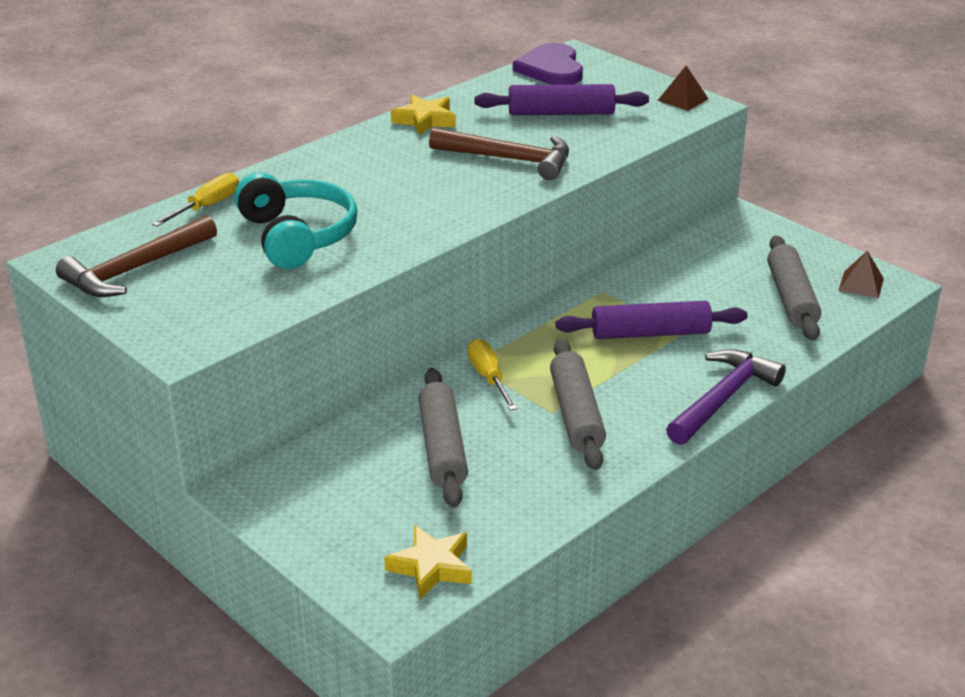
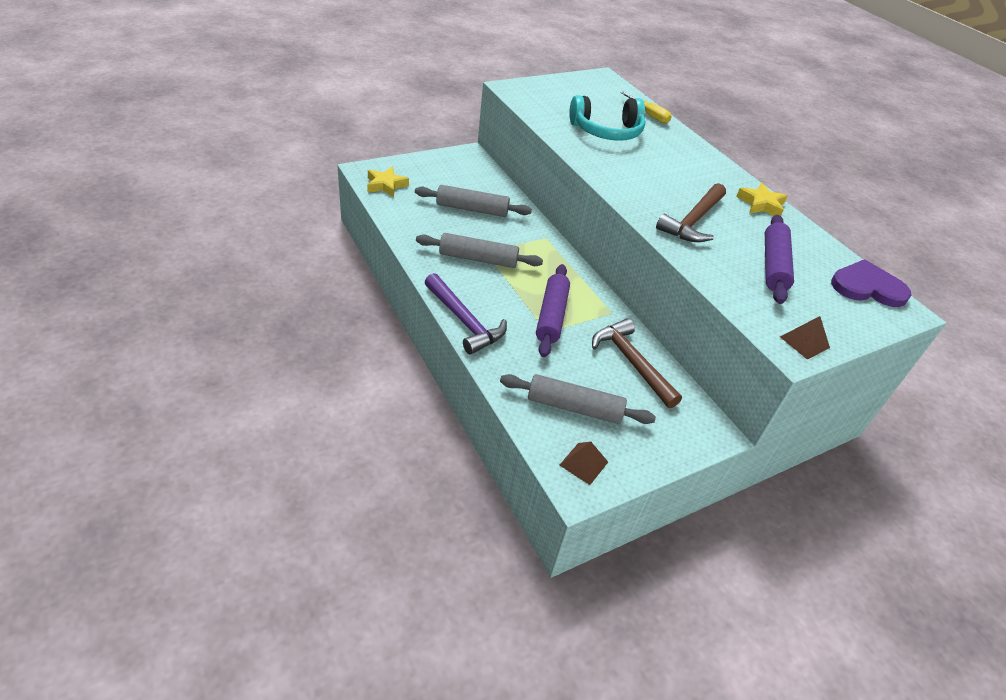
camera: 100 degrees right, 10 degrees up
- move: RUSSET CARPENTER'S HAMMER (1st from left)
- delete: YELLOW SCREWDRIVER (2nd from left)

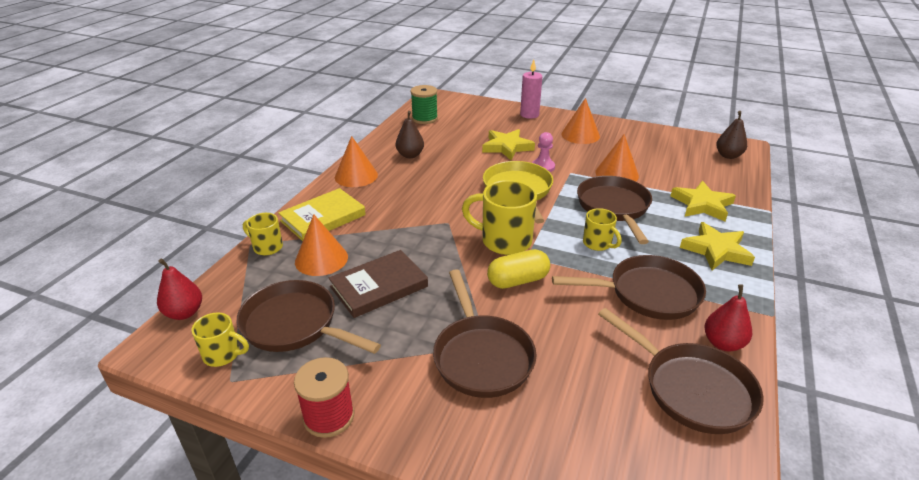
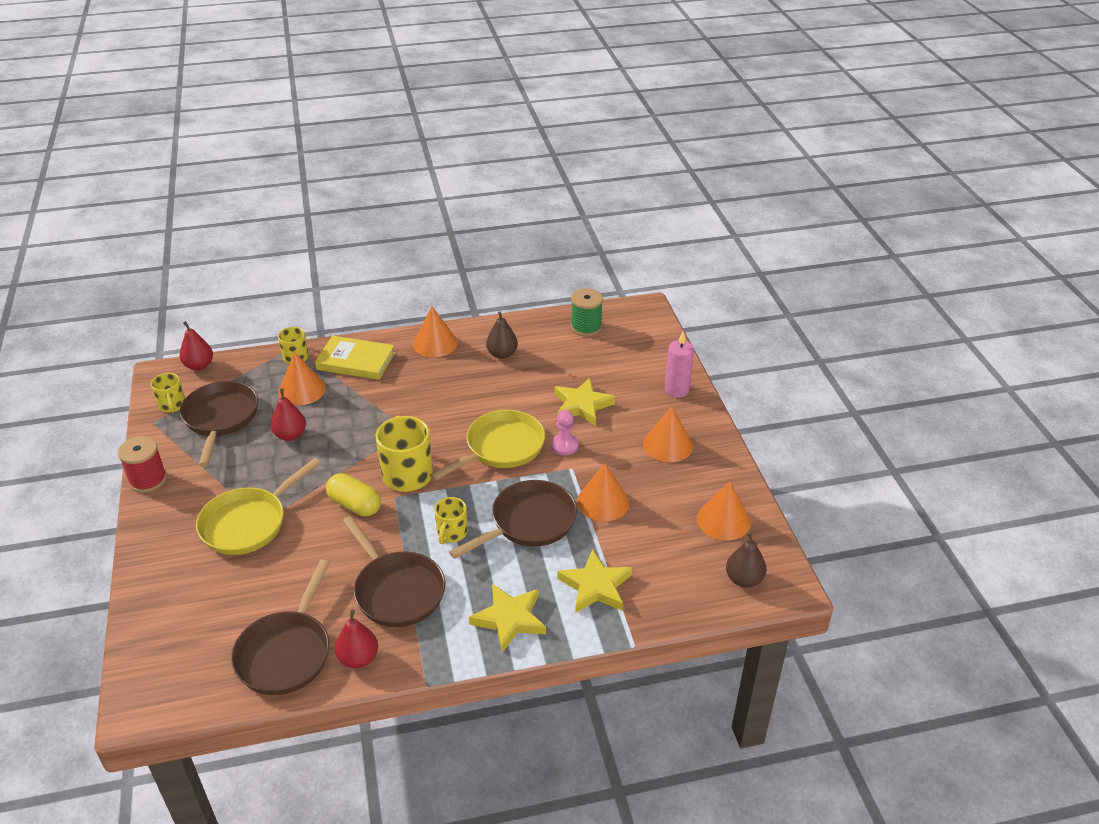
camera: 55 degrees right, 5 degrees up
- replace: RUSSET HARDBACK to SCARLET PEAR FRUIT (2nd from left)
- recolor: RUSSET PAN (2nd from left) to YELLOW PAN (1st from left)
- insert: ORANGE CONE (5th from left)

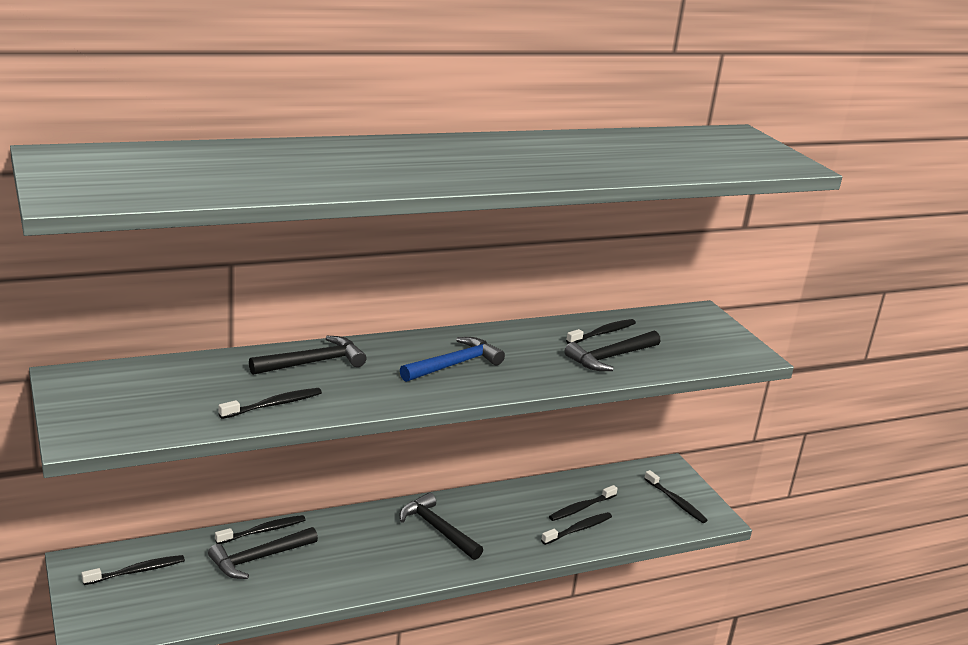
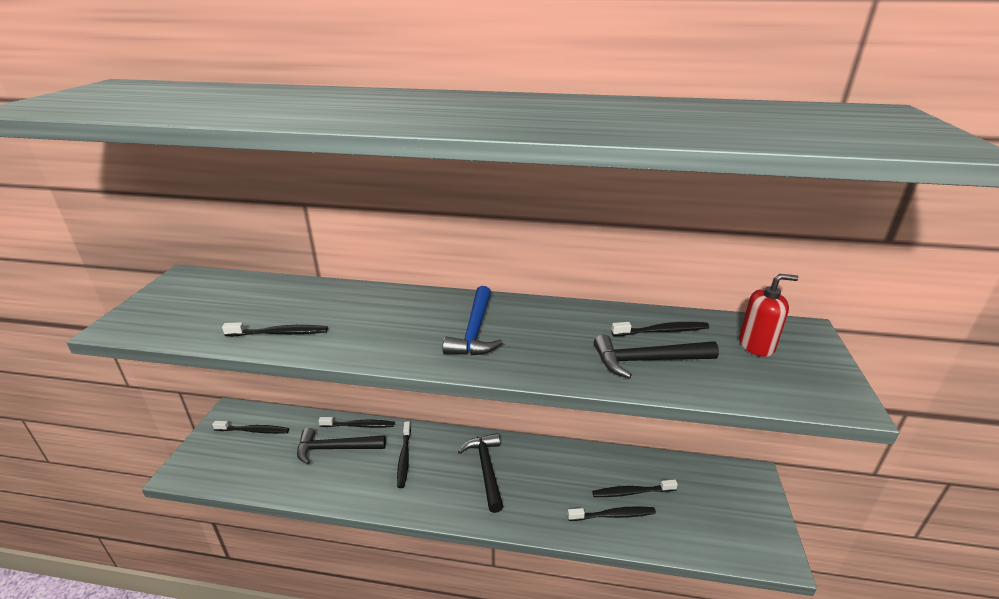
camera: 35 degrees right, 5 degrees up
- delete: BLACK CARPENTER'S HAMMER (2nd from left)
- rotate: BLUE CARPENTER'S HAMMER 105 degrees clockwise
- move: BLACK TOOTHBRUSH (7th from left in the first image) to BLACK TOOTHBRUSH (4th from left)
- insert: SCARLET PUMP BOTTLE

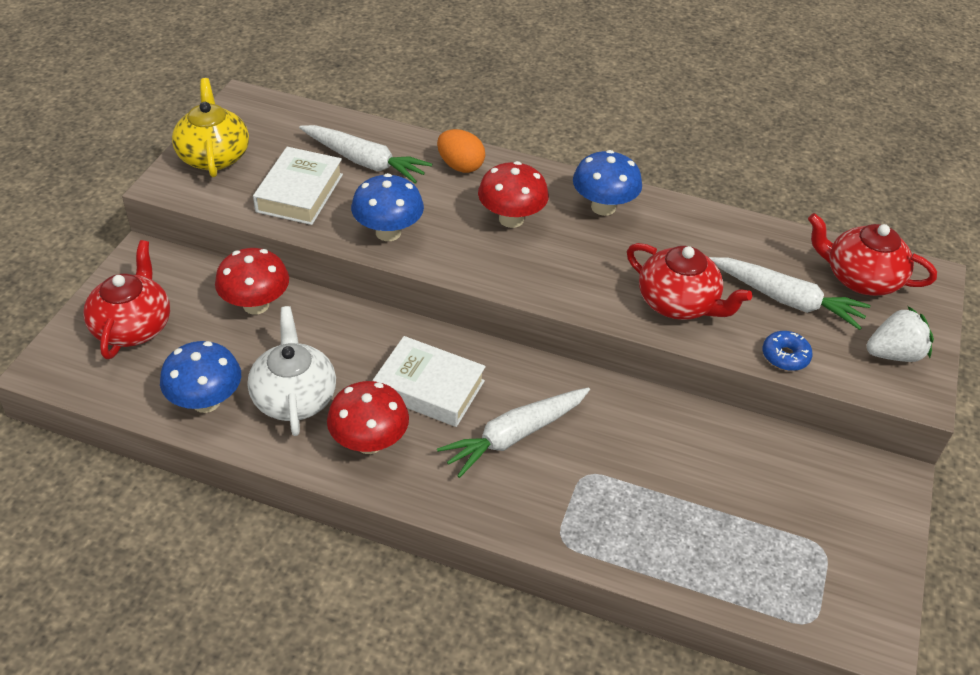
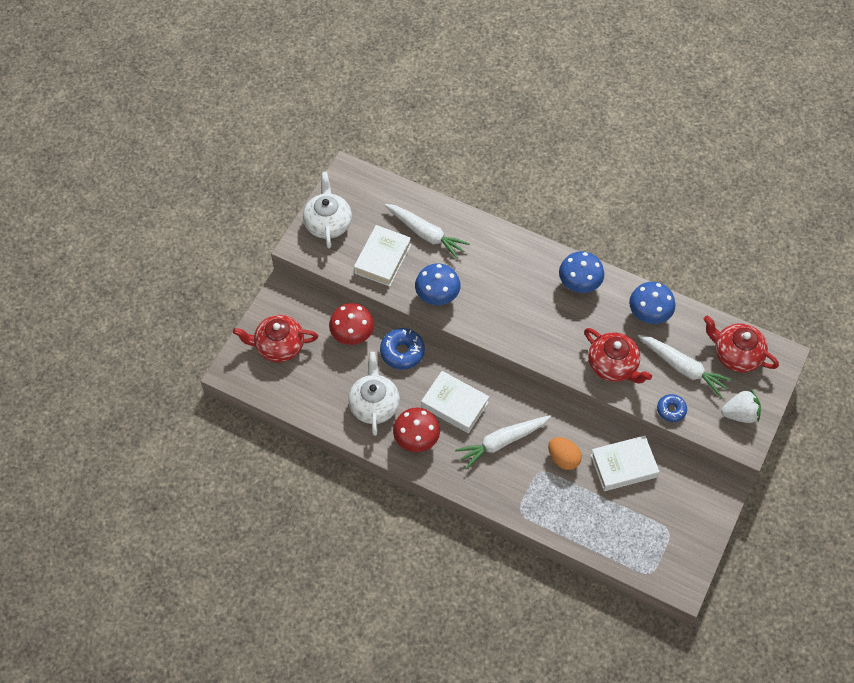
camera: 10 degrees right, 15 degrees up
- recolor: YELLOW TEAPOT to SNOW-WHITE TEAPOT (1st from left)
- move: ORANGE EGG SHAPE
- delete: SCARLET TOADSTOOL (3rd from left)
- rotate: SCARLET TEAPOT (1st from left) 105 degrees counterclockwise
- move: BLUE TOADSTOOL (1st from left in the first image) to BLUE TOADSTOOL (3rd from left)
- insert: BLUE DOUGHNUT (1st from left)
- insert: SNOW-WHITE HARDBACK (3rd from left)

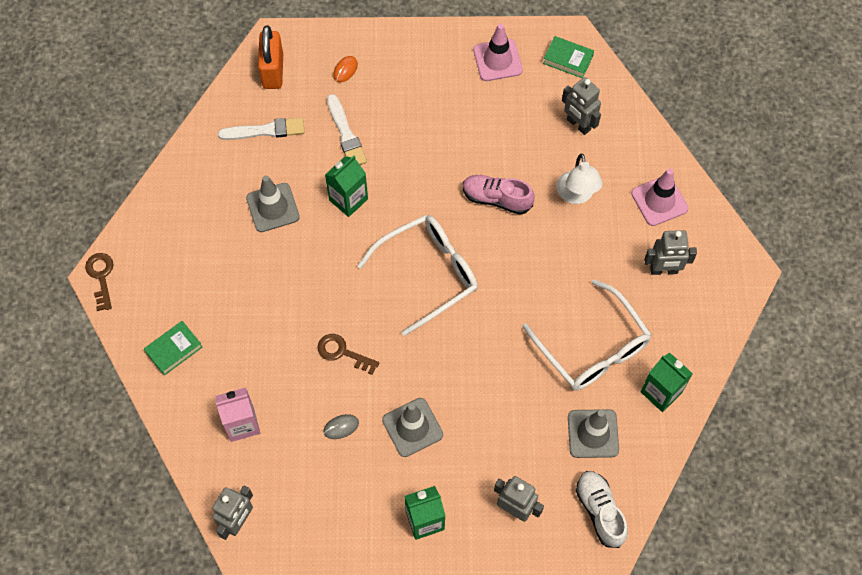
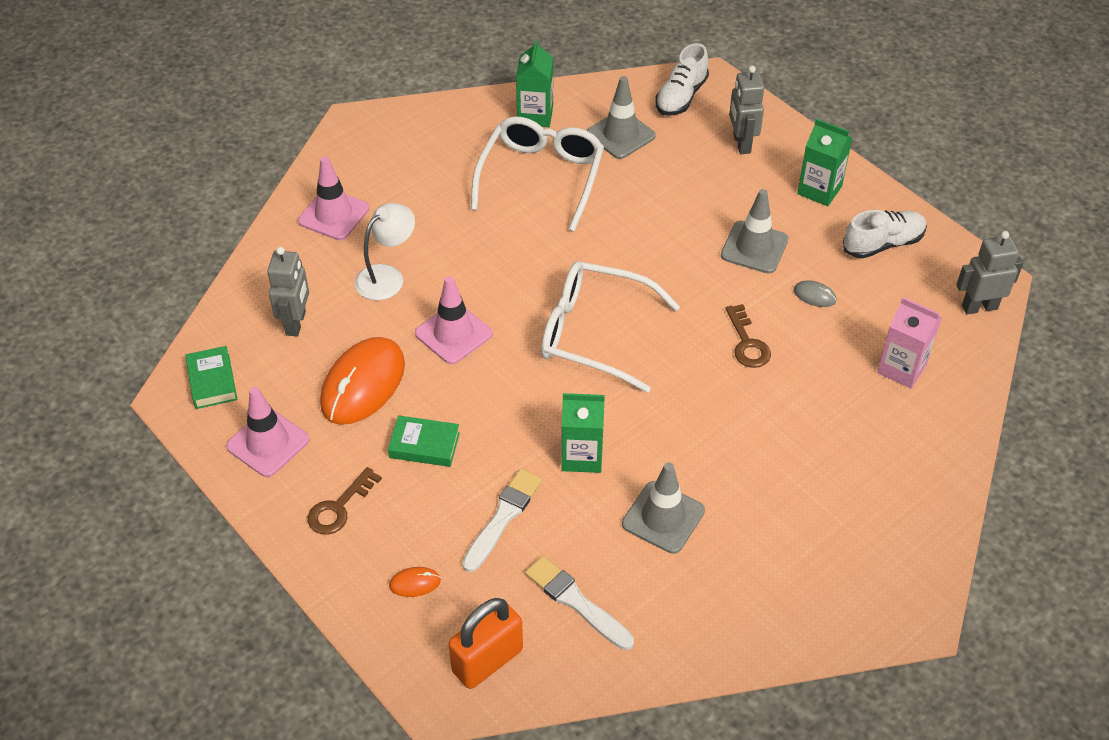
camera: 130 degrees left, 15 degrees down
- replace: ROSY SNEAKER to ROSY ROAD CONE (3rd from left)
- delete: ASH-GREY TOY ROBOT (4th from left)
- move: RUSSET LATCHKEY (1st from left)
- move: EMERALD HARDBACK (1st from left in the first image) to EMERALD HARDBACK (2nd from left)
- insert: SNOW-WHITE SNEAKER (2nd from left)
- insert: ORANGE PC MOUSE (1st from left)

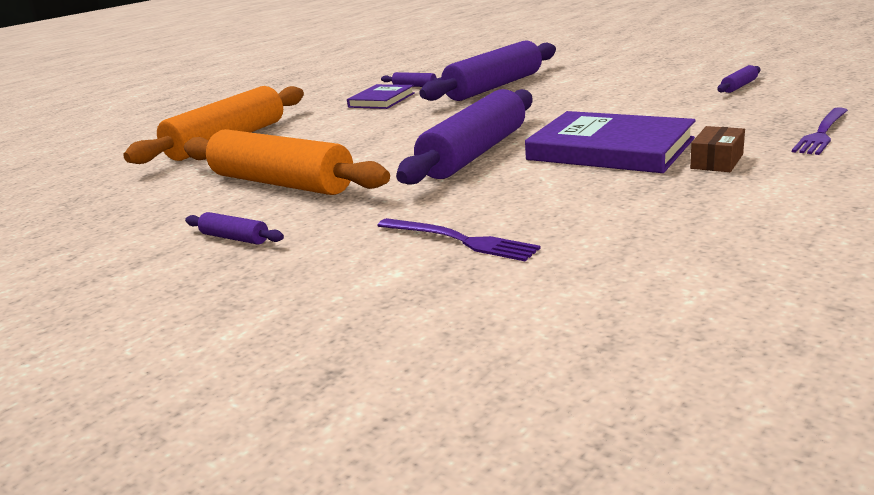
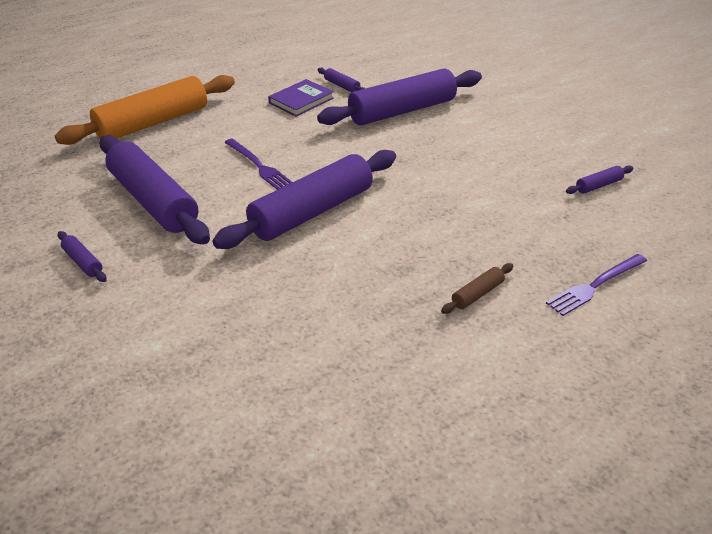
camera: 15 degrees right, 15 degrees up
- delete: PURPLE HARDBACK (2nd from left)
- replace: RUSSET PARCEL to RUSSET DOUGH ROLLER
- recolor: ORANGE DOUGH ROLLER (2nd from left) to PURPLE DOUGH ROLLER (2nd from left)
- move: PURPLE DINNER FORK (1st from left)

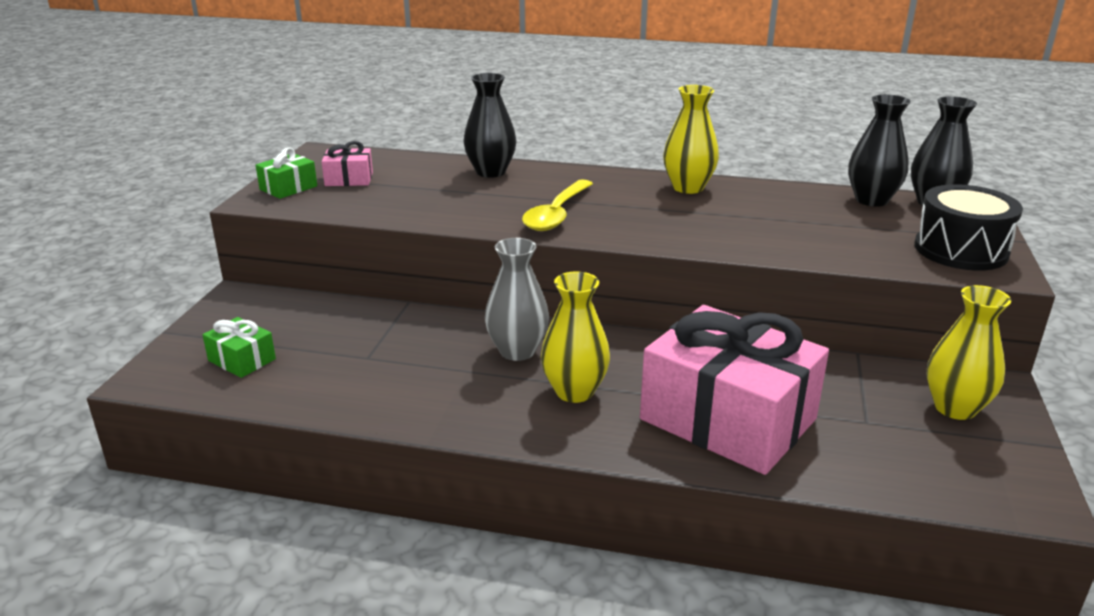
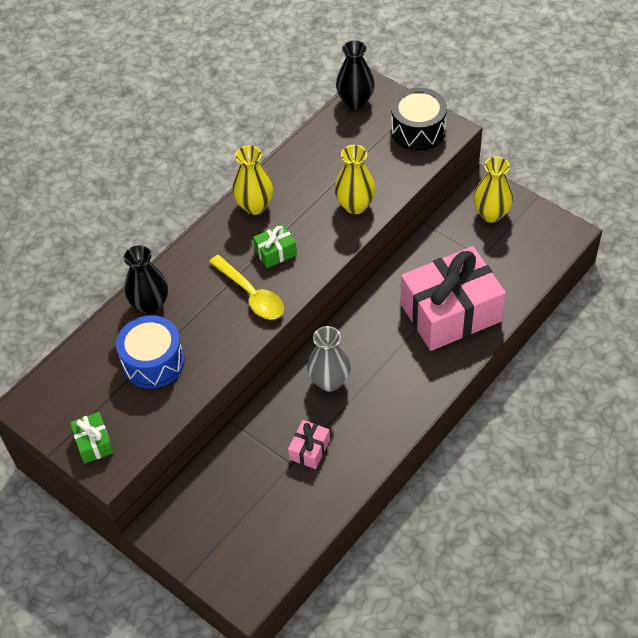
camera: 60 degrees left, 25 degrees up
- delete: BLACK TALL VASE (2nd from left)
- move: ROSY GIFT (1st from left)
- move: YELLOW TALL VASE (1st from left in the first image) to YELLOW TALL VASE (2nd from left)
- move: EMERALD GIFT (1st from left in the first image) to EMERALD GIFT (2nd from left)
- insert: BLUE SNARE DRUM

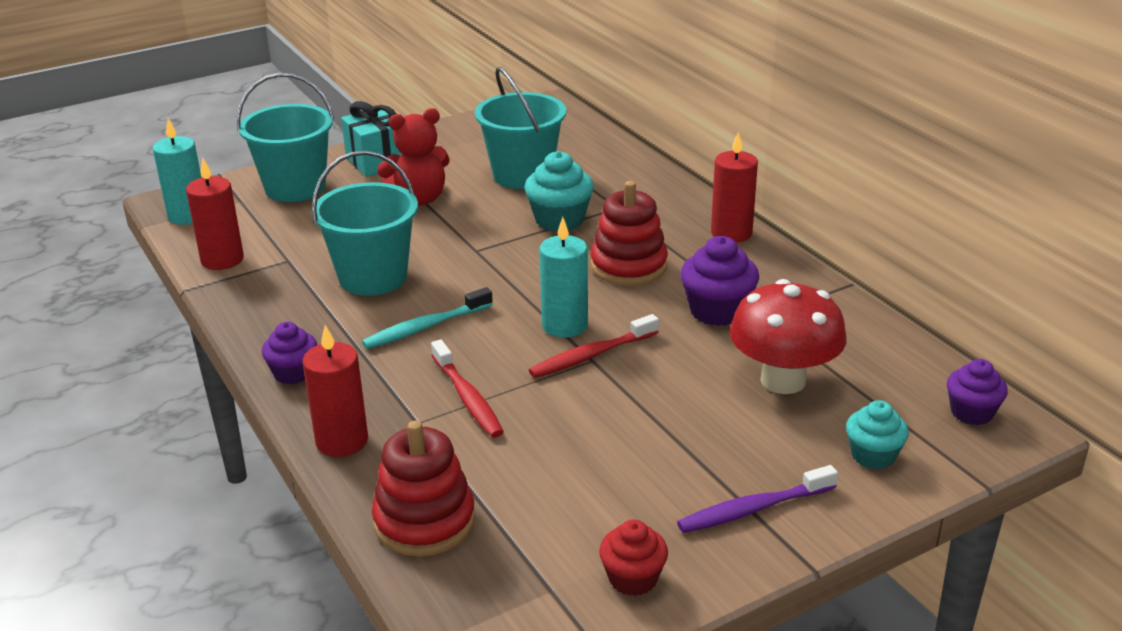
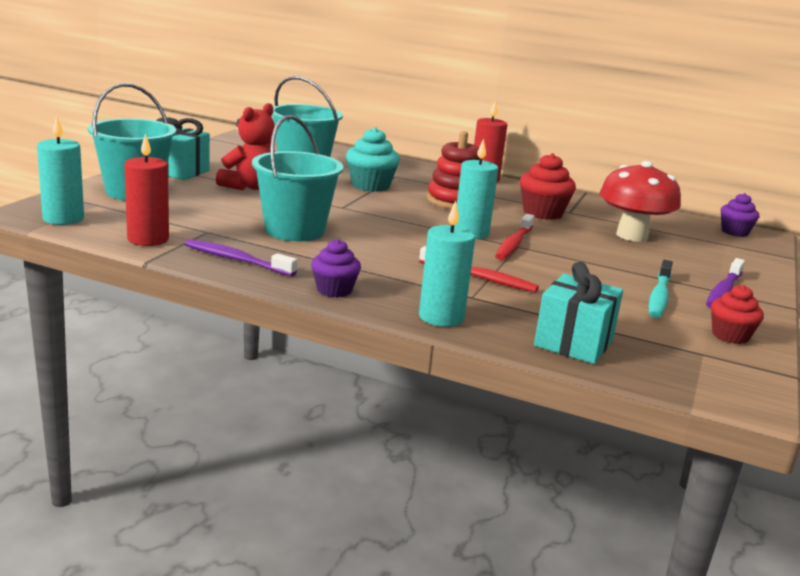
camera: 40 degrees left, 10 degrees down
- recolor: PURPLE MUFFIN (2nd from left) to SCARLET MUFFIN (1st from left)
- move: AQUA TOOTHBRUSH
- recolor: SCARLET PILLAR CANDLE (2nd from left) to AQUA PILLAR CANDLE (2nd from left)
- delete: AQUA MUFFIN (2nd from left)
- replace: SCARLET RING STACKER (1st from left) to AQUA GIFT (2nd from left)
- insert: PURPLE TOOTHBRUSH (1st from left)

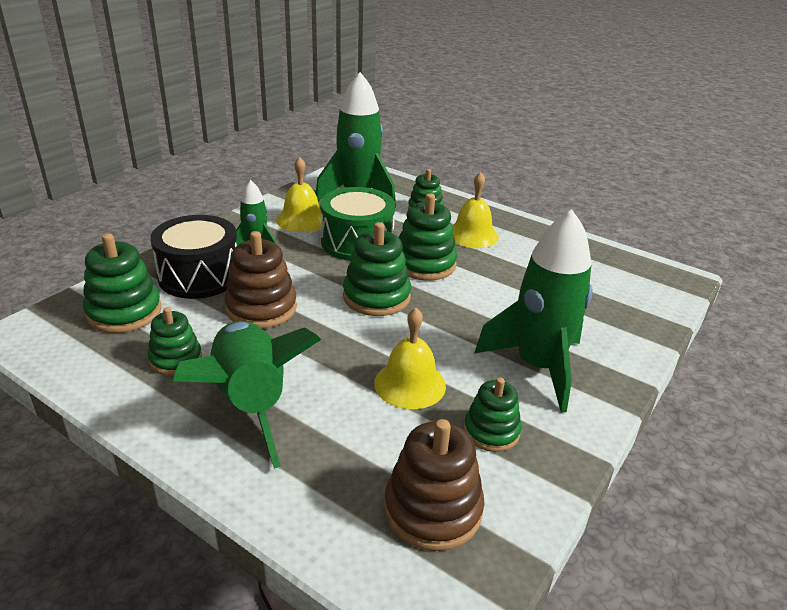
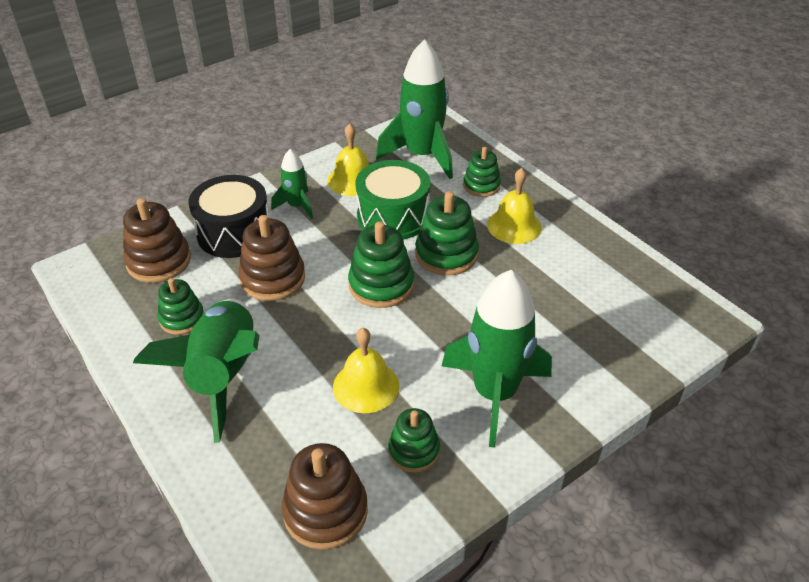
camera: 20 degrees right, 10 degrees up
- recolor: EMERALD RING STACKER (1st from left) to RUSSET RING STACKER (1st from left)

